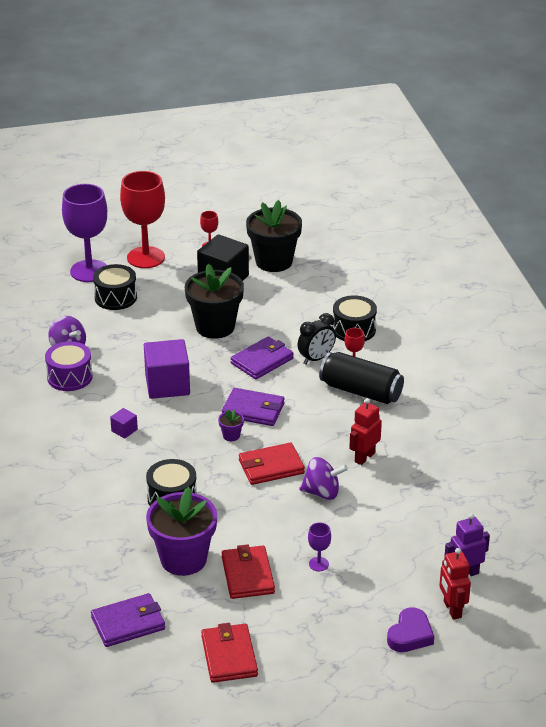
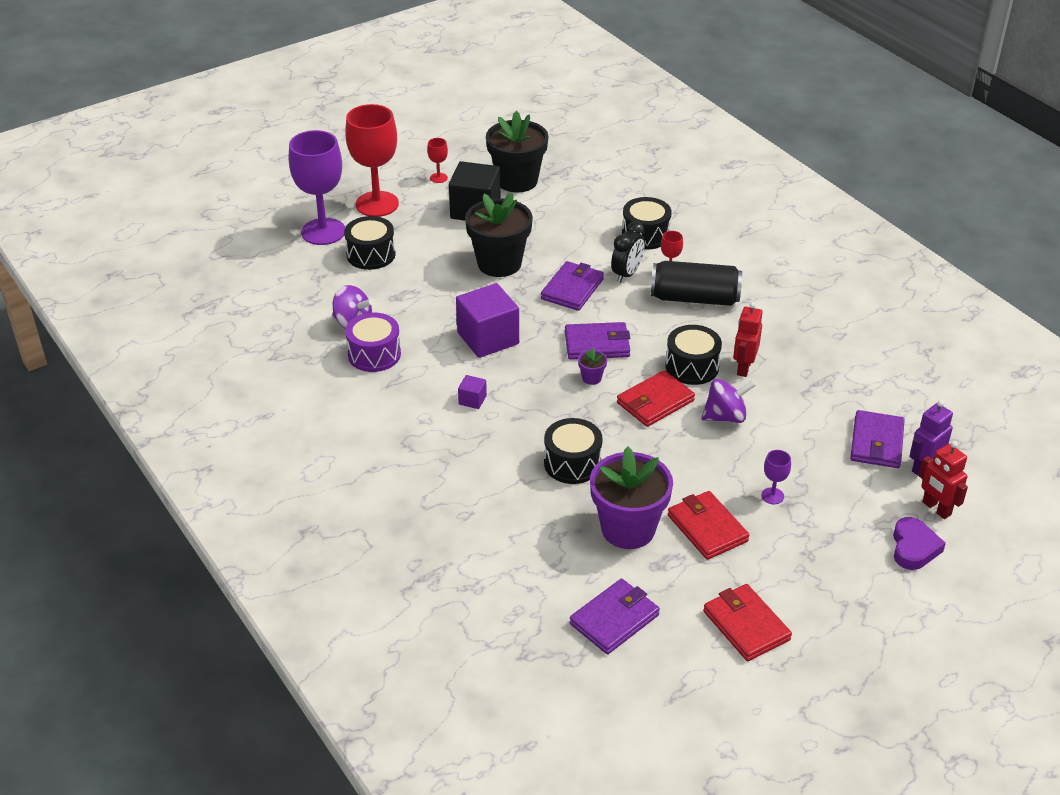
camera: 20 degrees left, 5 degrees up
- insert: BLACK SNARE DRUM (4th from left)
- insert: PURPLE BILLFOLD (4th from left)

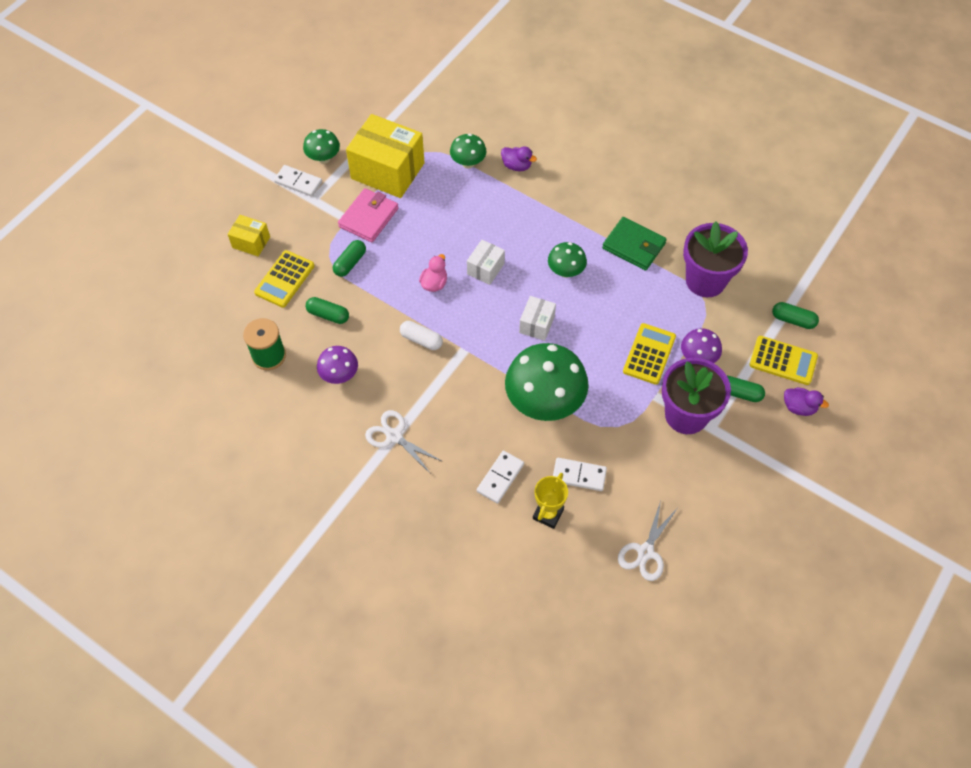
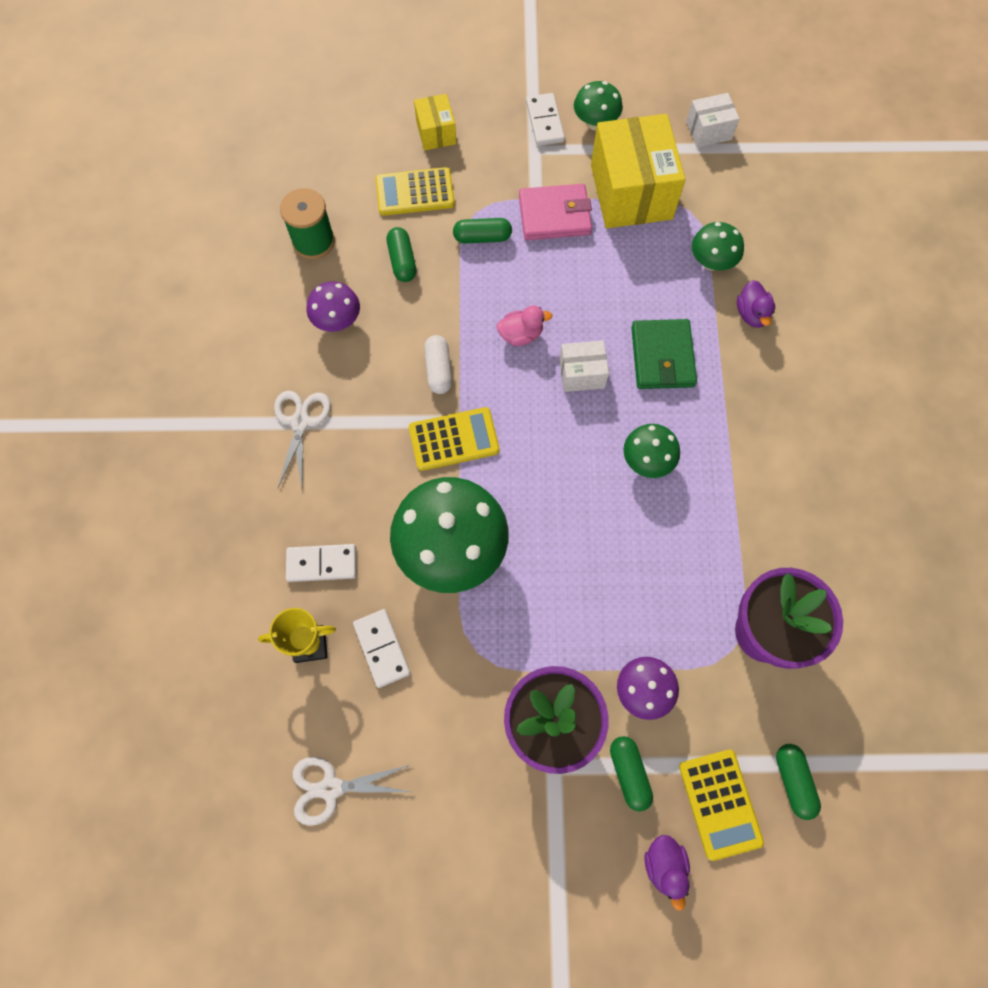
camera: 55 degrees right, 10 degrees up
- move: EMERALD BILLFOLD
- move: SNOW-WHITE PARCEL (2nd from left)
- move: YELLOW ADDING MACHINE (2nd from left)

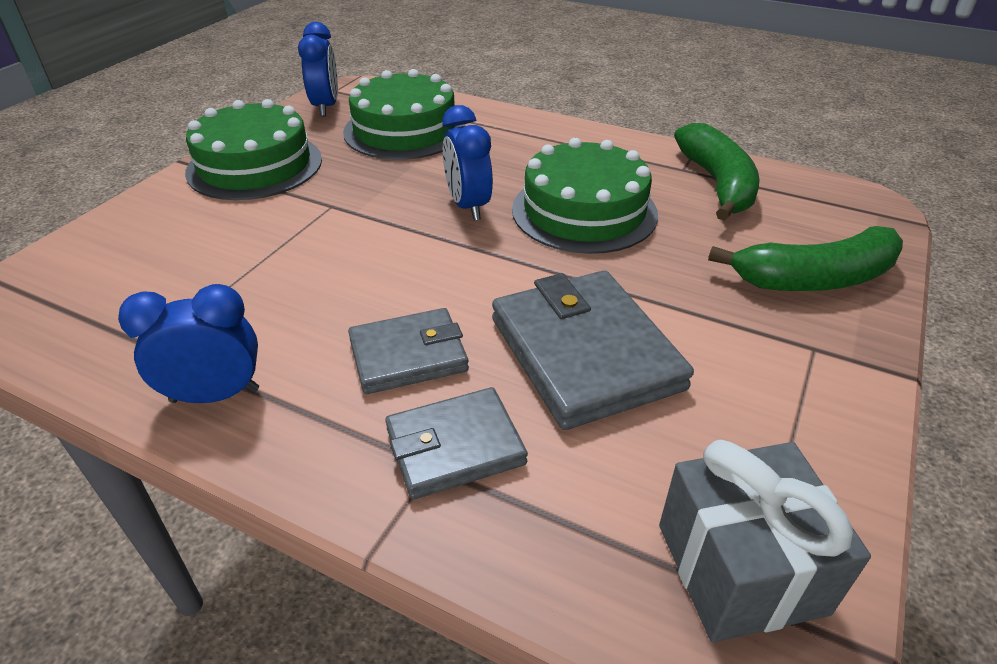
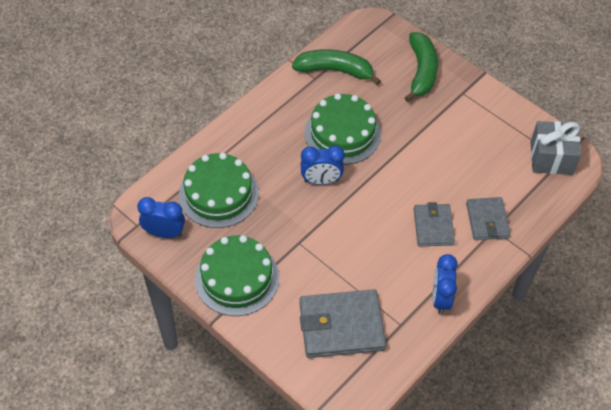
camera: 75 degrees left, 15 degrees up
- move: ASH-GREY BILLFOLD (3rd from left in the first image) to ASH-GREY BILLFOLD (1st from left)

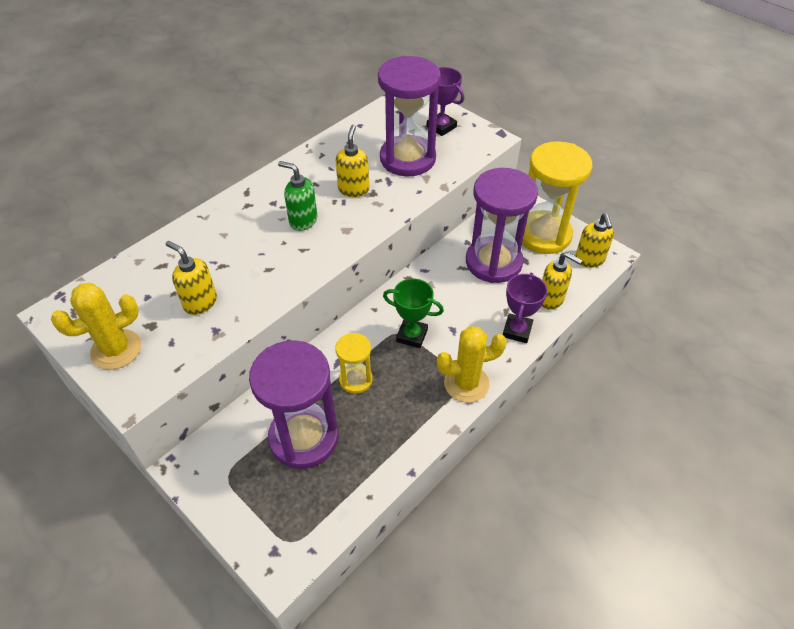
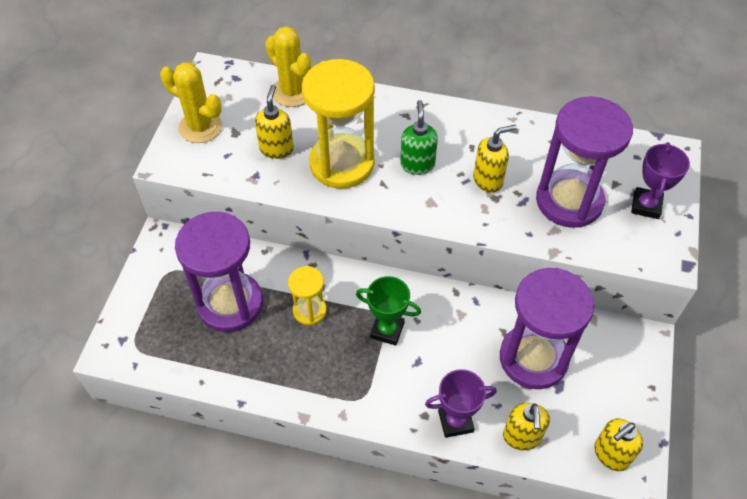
camera: 60 degrees right, 5 degrees up
- move: YELLOW SAND TIMER (2nd from left)
- rotate: EMERALD PRIZE CUP 60 degrees counterclockwise
- move: YELLOW SAGUARO CACTUS (2nd from left)

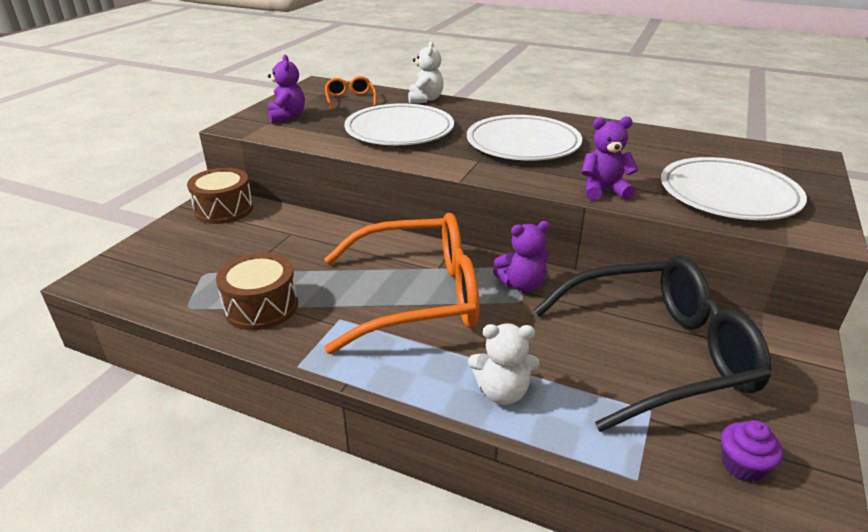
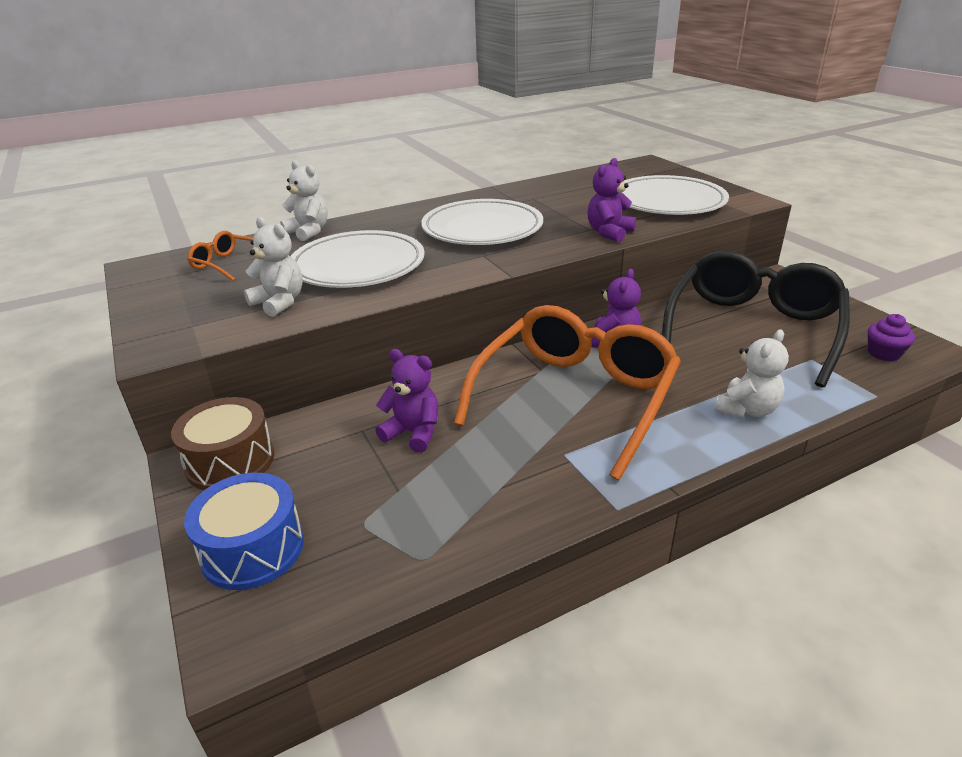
camera: 50 degrees left, 0 degrees up
- move: PURPLE TEDDY (1st from left)
- delete: RUSSET SNARE DRUM (2nd from left)
- insert: SNOW-WHITE TEDDY (1st from left)
- insert: BLUE SNARE DRUM

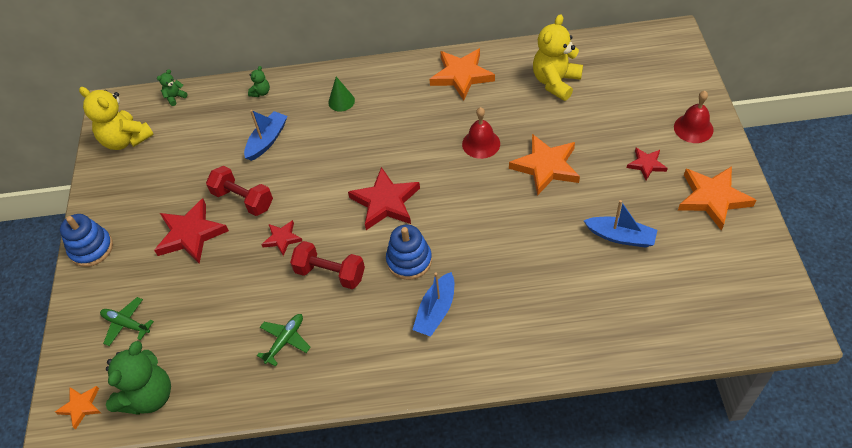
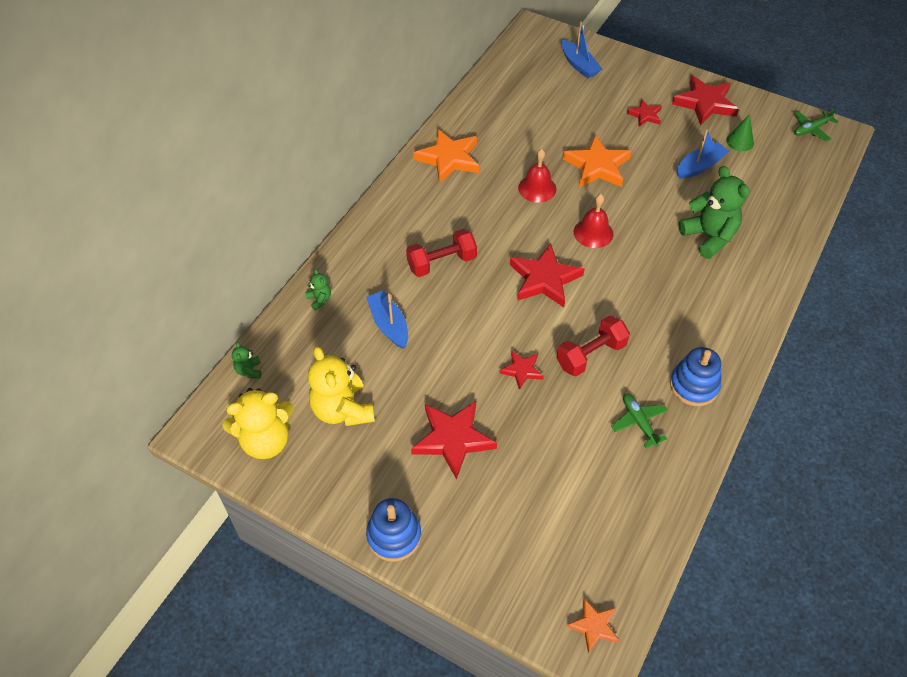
camera: 60 degrees left, 0 degrees up
- move: YELLOW TEDDY (2nd from left)
- move: EMERALD CONE
- move: SCARLET SCHOOL BELL (2nd from left)
- move: SCARLET DUMBBELL (1st from left)
- recolor: ORANGE FIVE-POINTED STAR (4th from left) to SCARLET FIVE-POINTED STAR (5th from left)
- move: BLUE RING STACKER (2nd from left)
- move: BLUE BOAT (2nd from left)
- move: EMERALD PLANE (1st from left in the first image) to EMERALD PLANE (2nd from left)
- move: EMERALD TEDDY (1st from left in the first image) to EMERALD TEDDY (3rd from left)

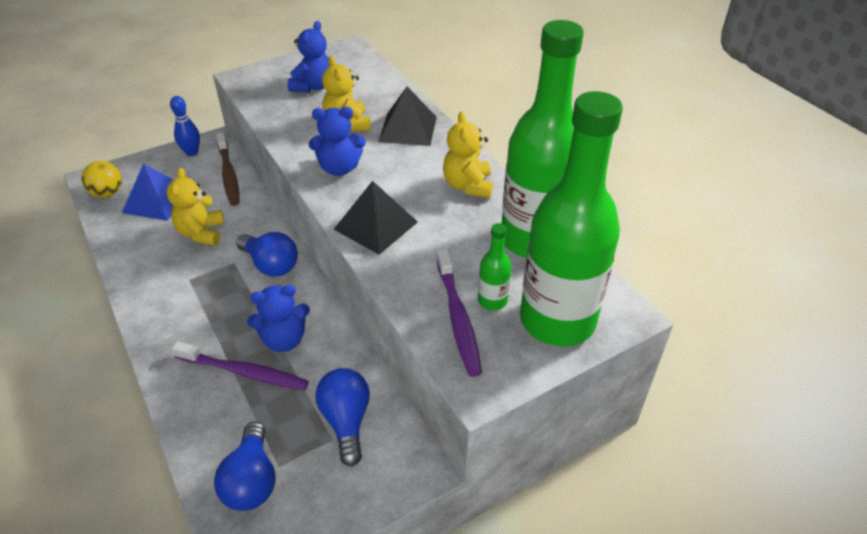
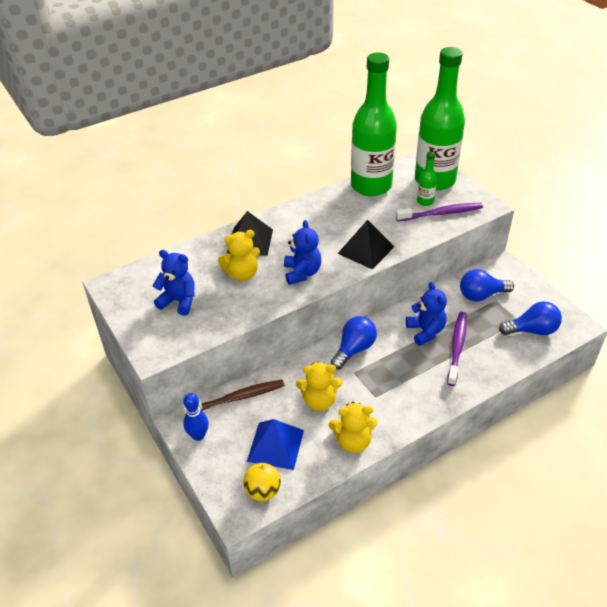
camera: 90 degrees left, 0 degrees up
- move: YELLOW TEDDY (3rd from left)

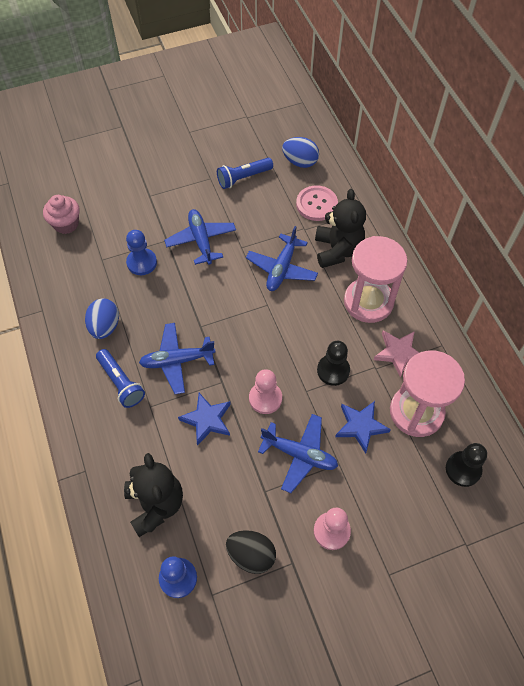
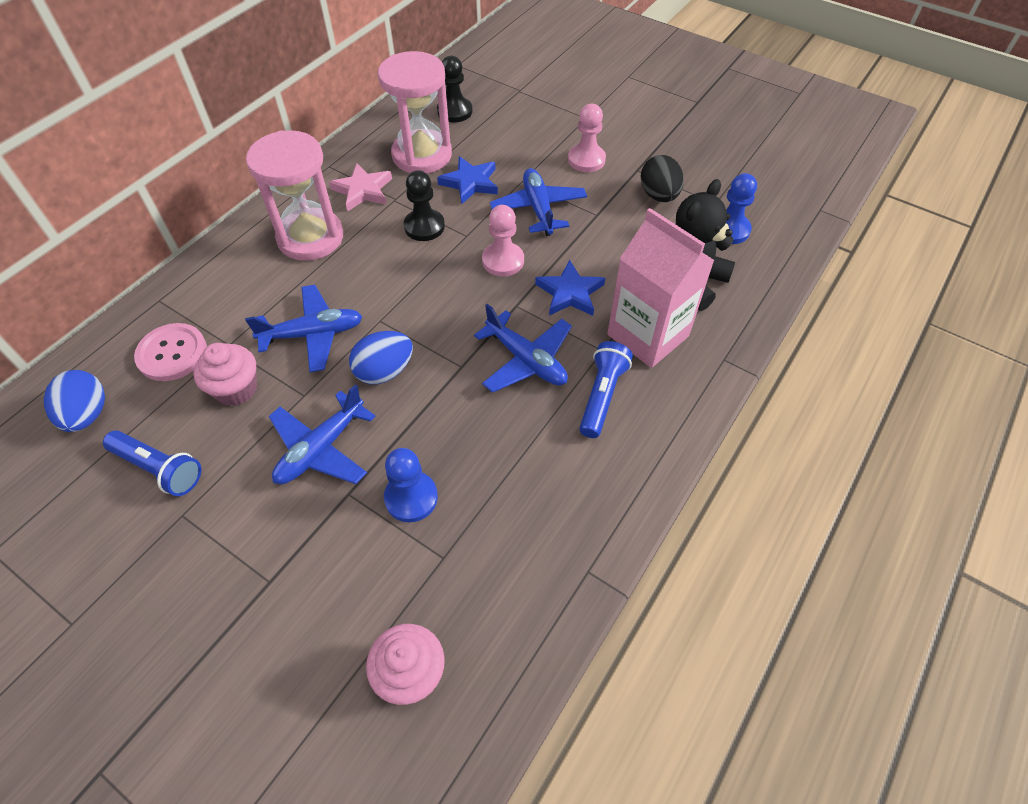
camera: 125 degrees left, 5 degrees down
- delete: BLACK TEDDY (2nd from left)
- move: BLUE EGG SHAPE (1st from left in the first image) to BLUE EGG SHAPE (2nd from left)
- insert: ROSY MILK CARTON
- insert: ROSY MUFFIN (1st from left)

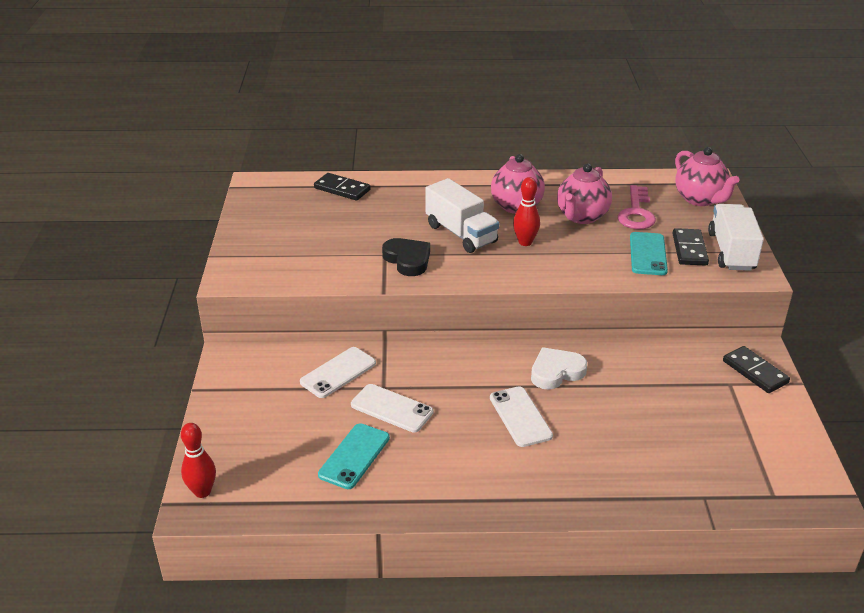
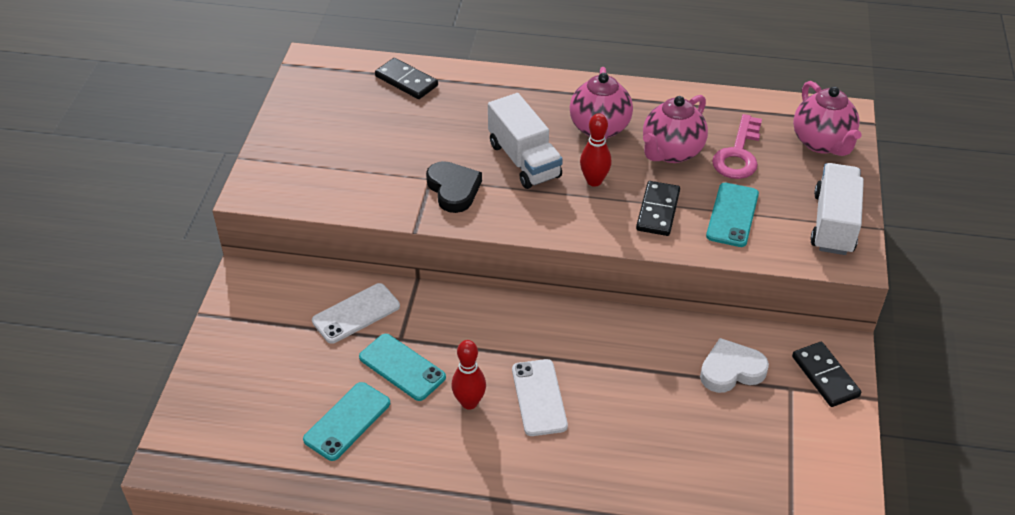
camera: 10 degrees right, 10 degrees up
- move: BLACK DOMINO PIECE (2nd from left)
- move: SNOW-WHITE HEART SHAPE
- recolor: SNOW-WHITE MOBILE PHONE (2nd from left) to AQUA MOBILE PHONE (2nd from left)
- move: SCARLET SKITTLE (1st from left)

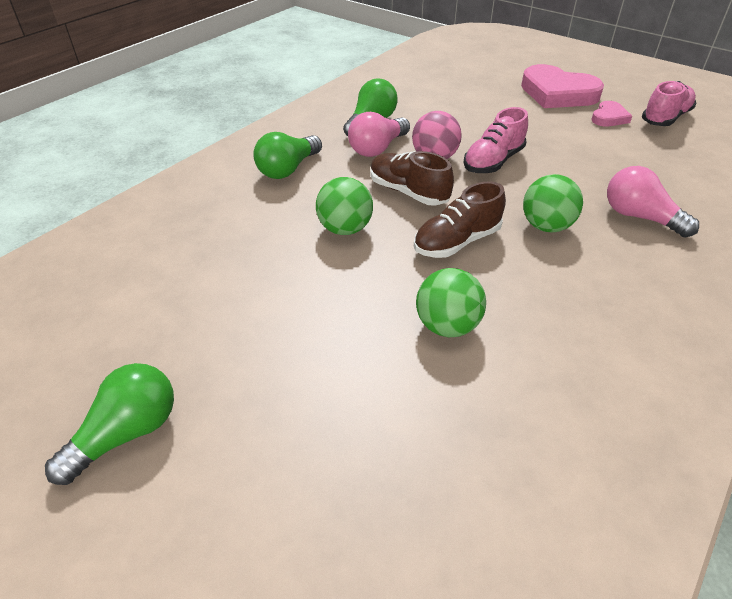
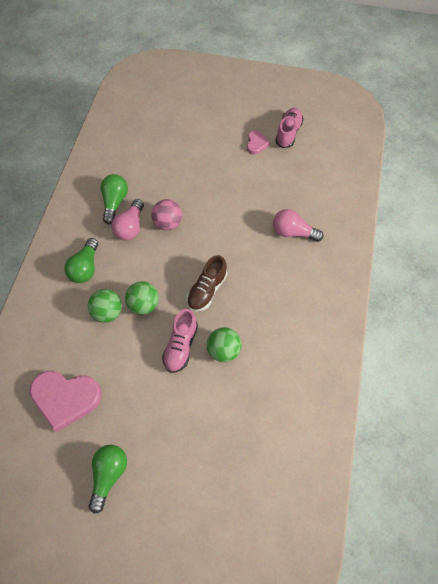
camera: 25 degrees left, 20 degrees up
- move: ROSY HEART SHAPE (1st from left)
- move: ROSY SNEAKER (1st from left)
- delete: RUSSET SNEAKER (1st from left)
- move: EMERALD PLAY BALL (3rd from left in the first image) to EMERALD PLAY BALL (1st from left)

